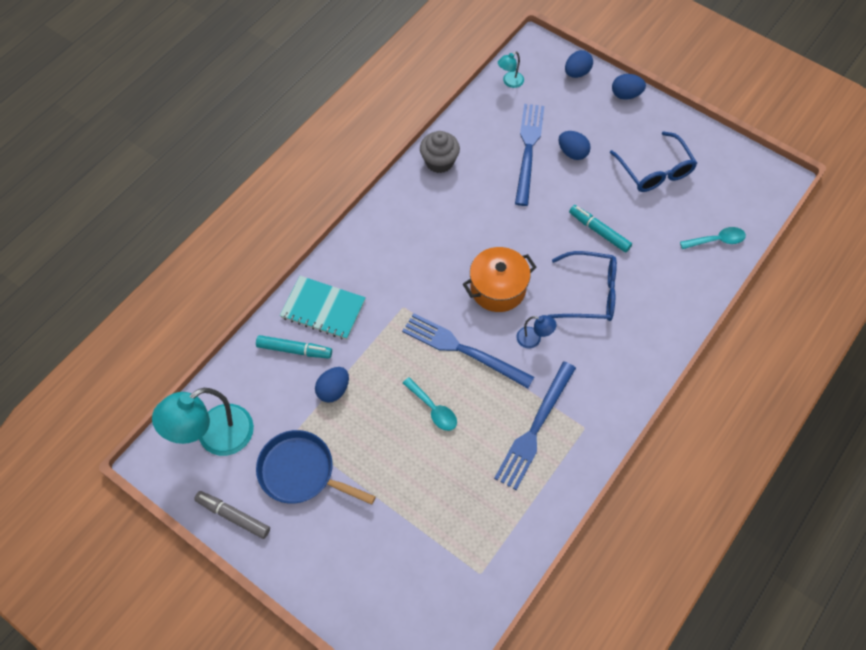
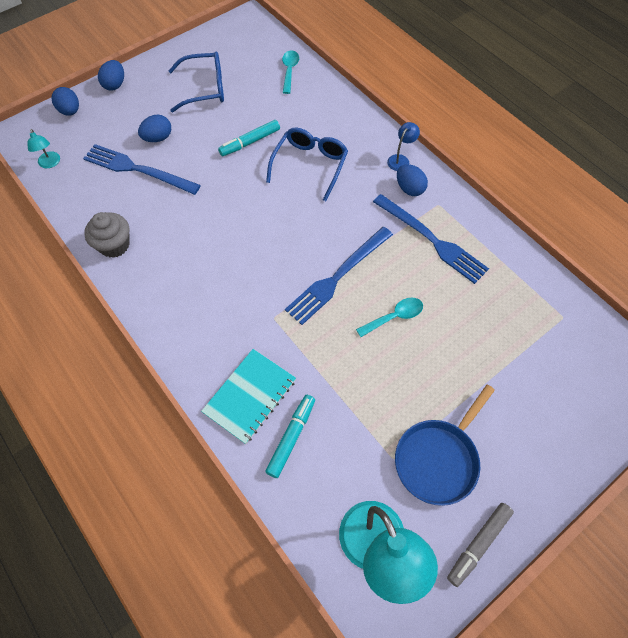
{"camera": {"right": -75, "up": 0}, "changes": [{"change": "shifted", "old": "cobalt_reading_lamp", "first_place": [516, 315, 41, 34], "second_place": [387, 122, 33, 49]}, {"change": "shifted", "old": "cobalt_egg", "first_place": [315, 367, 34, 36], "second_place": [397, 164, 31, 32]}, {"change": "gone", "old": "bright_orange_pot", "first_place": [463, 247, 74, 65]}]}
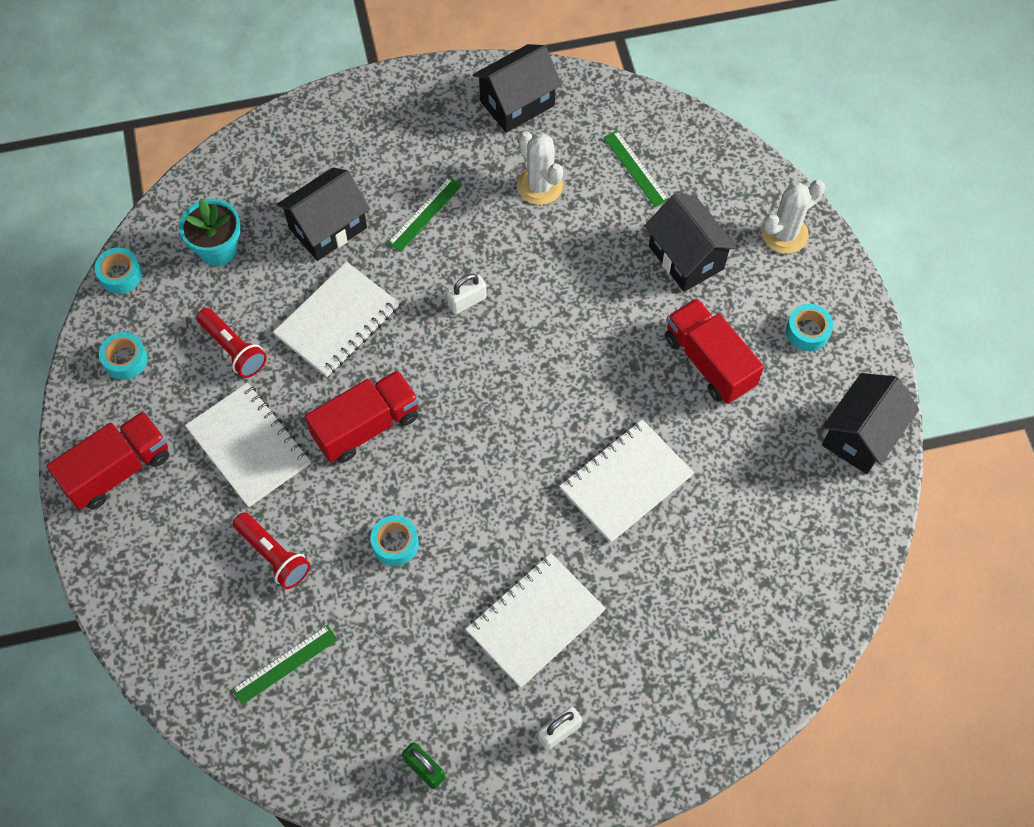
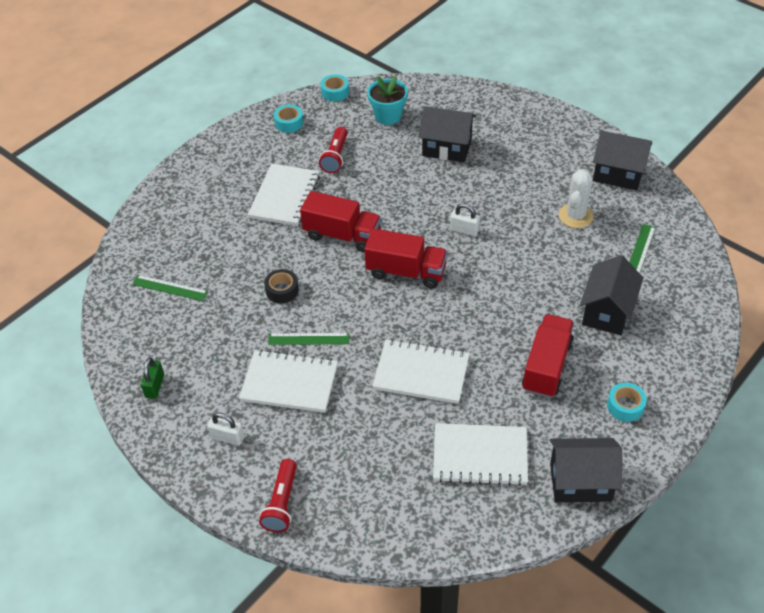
{"camera": {"right": 55, "up": -15}, "changes": [{"change": "shifted", "old": "crimson_torch", "first_place": [233, 512, 77, 77], "second_place": [259, 459, 38, 74]}, {"change": "repainted", "old": "turquoise_sticky_tape", "new": "jet-black_sticky_tape", "first_place": [370, 515, 49, 51], "second_place": [264, 269, 35, 34]}, {"change": "shifted", "old": "emerald_ruler", "first_place": [388, 177, 74, 75], "second_place": [268, 333, 81, 12]}, {"change": "shifted", "old": "crimson_toy_truck", "first_place": [46, 411, 123, 99], "second_place": [365, 228, 83, 61]}, {"change": "shifted", "old": "white_exercise_book", "first_place": [273, 262, 126, 115], "second_place": [433, 423, 95, 63]}, {"change": "gone", "old": "white_saguaro_cactus", "first_place": [762, 180, 63, 74]}]}
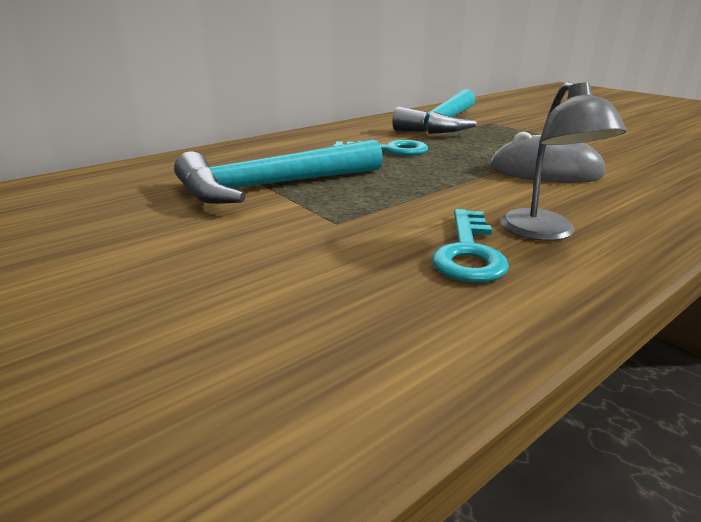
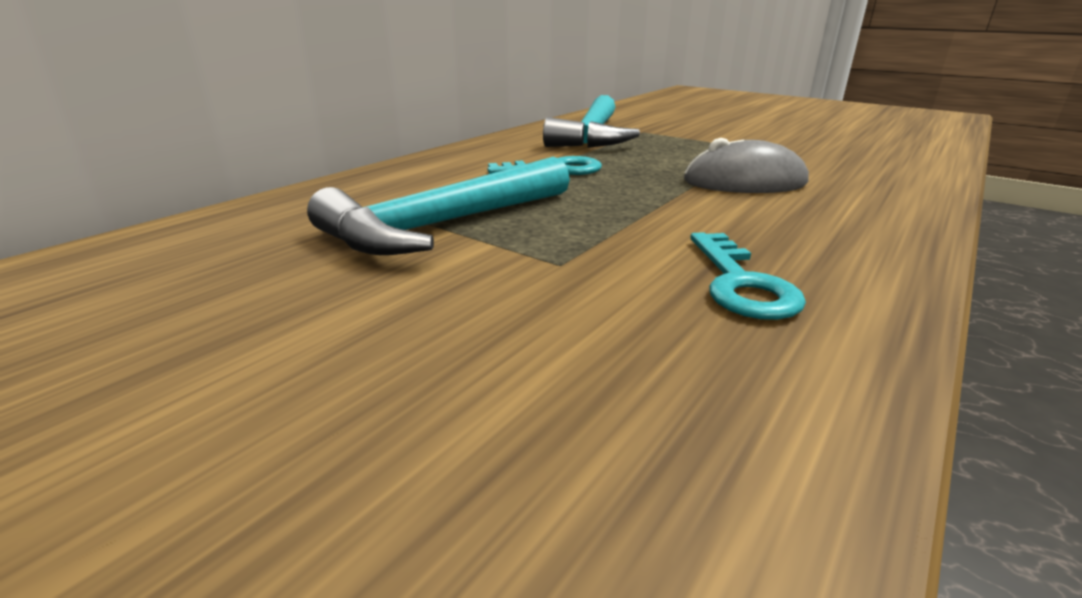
{"camera": {"right": -15, "up": 0}, "changes": [{"change": "gone", "old": "grey_reading_lamp", "first_place": [500, 82, 127, 159]}]}
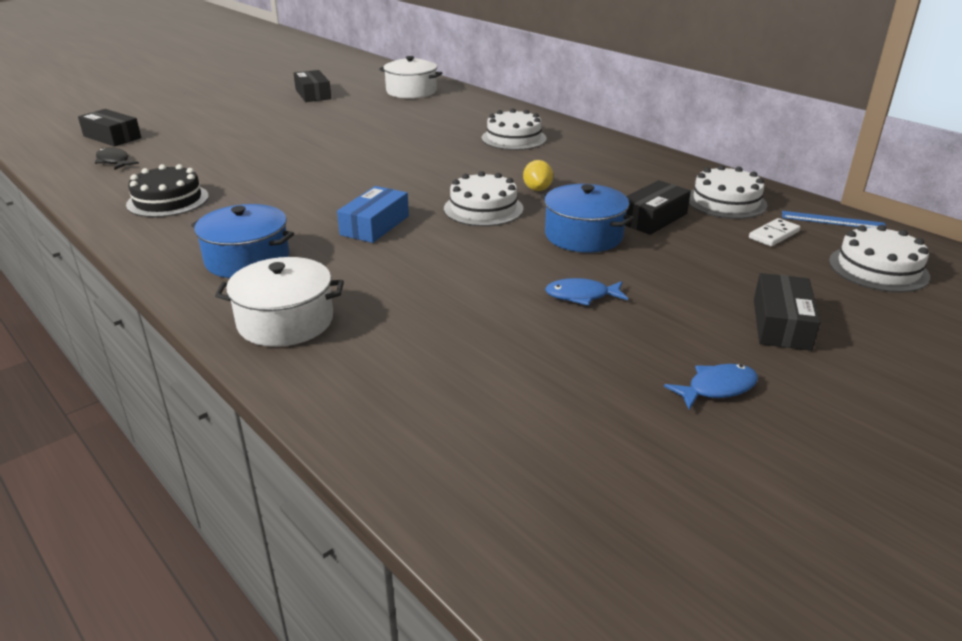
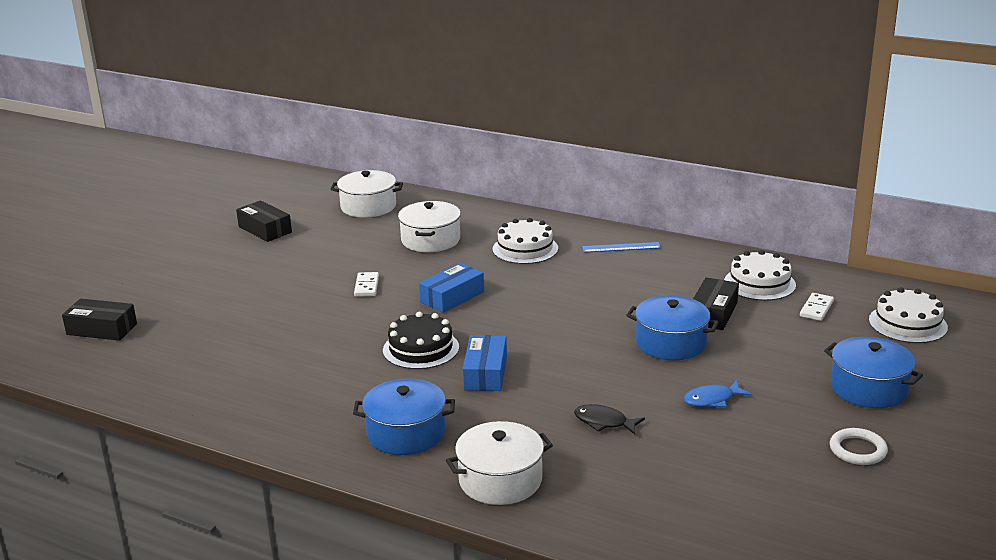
{"camera": {"right": -20, "up": -5}, "changes": [{"change": "new", "new": "white_domino", "second_place": [354, 272, 25, 25]}, {"change": "shifted", "old": "jet-black_cake", "first_place": [126, 164, 83, 53], "second_place": [383, 312, 76, 57]}, {"change": "new", "new": "white_pot", "second_place": [398, 201, 63, 51]}, {"change": "new", "new": "cobalt_package", "second_place": [419, 263, 65, 50]}, {"change": "shifted", "old": "jet-black_fish", "first_place": [95, 147, 44, 23], "second_place": [574, 404, 71, 31]}, {"change": "shifted", "old": "cobalt_ruler", "first_place": [782, 211, 104, 17], "second_place": [582, 242, 79, 11]}, {"change": "swapped", "old": "jet-black_package", "new": "cobalt_pot", "first_place": [754, 273, 67, 78], "second_place": [824, 337, 99, 71]}, {"change": "swapped", "old": "cobalt_fish", "new": "white_ring", "first_place": [664, 364, 94, 46], "second_place": [830, 428, 58, 37]}, {"change": "gone", "old": "white_cake", "first_place": [444, 171, 79, 55]}, {"change": "gone", "old": "bright_yellow_toy_lemon", "first_place": [523, 160, 30, 31]}]}
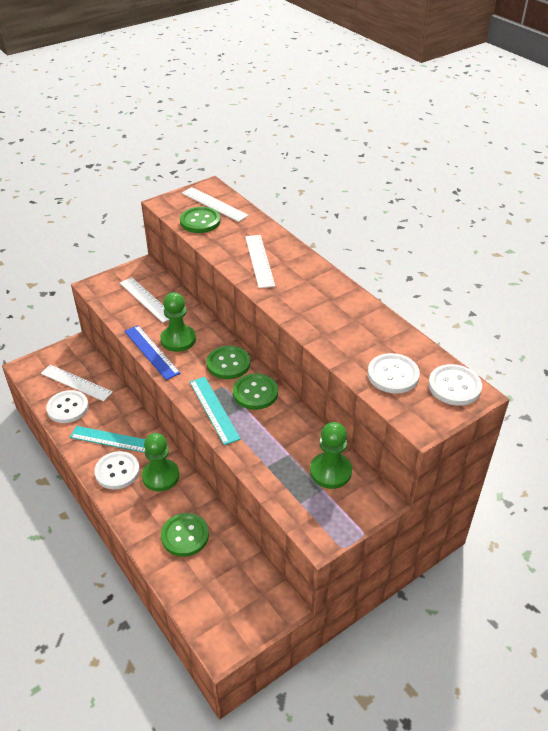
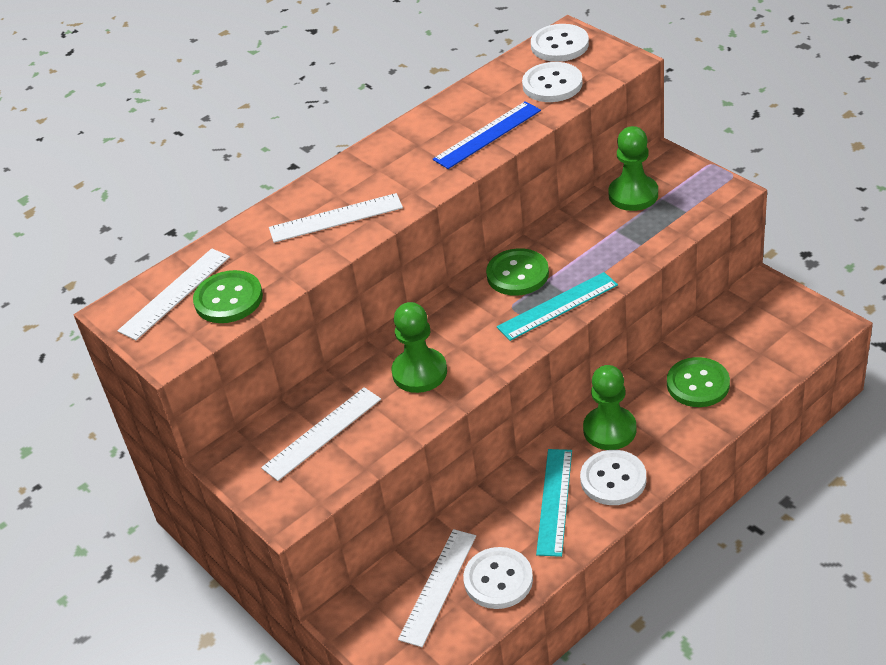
{"camera": {"right": -90, "up": 0}, "changes": [{"change": "shifted", "old": "cobalt_ruler", "first_place": [124, 325, 57, 55], "second_place": [433, 101, 108, 68]}, {"change": "gone", "old": "emerald_shirt_button", "first_place": [206, 346, 44, 33]}]}
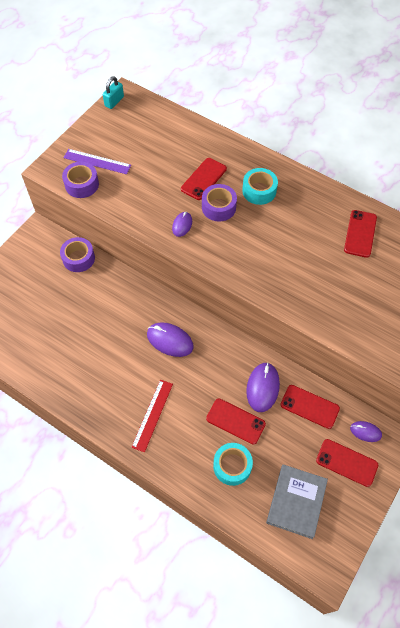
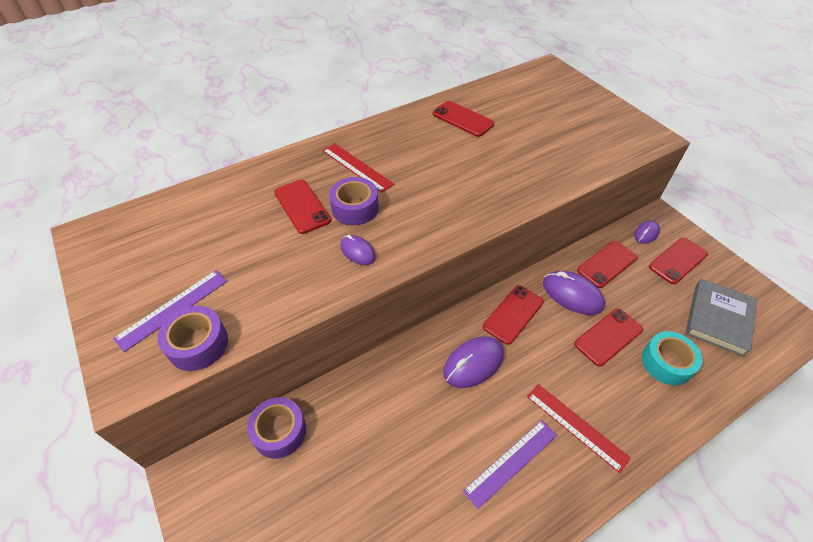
{"camera": {"right": -65, "up": -10}, "changes": [{"change": "swapped", "old": "turquoise_sticky_tape", "new": "crimson_ruler", "first_place": [242, 168, 36, 37], "second_place": [322, 143, 72, 50]}, {"change": "new", "new": "purple_ruler", "second_place": [463, 420, 94, 89]}, {"change": "new", "new": "crimson_mobile_phone", "second_place": [483, 285, 61, 60]}, {"change": "rotated", "old": "grey_hardback", "first_place": [266, 464, 62, 75], "second_place": [685, 279, 72, 78], "degrees": 75}, {"change": "gone", "old": "turquoise_padlock", "first_place": [103, 76, 21, 33]}]}
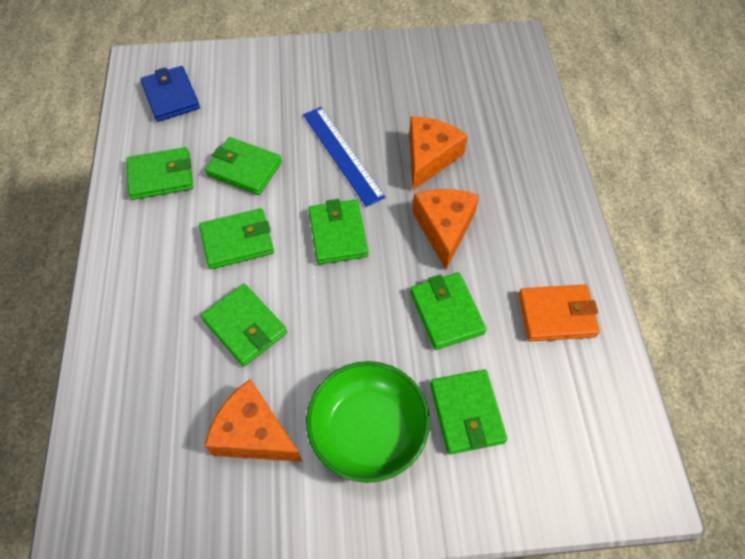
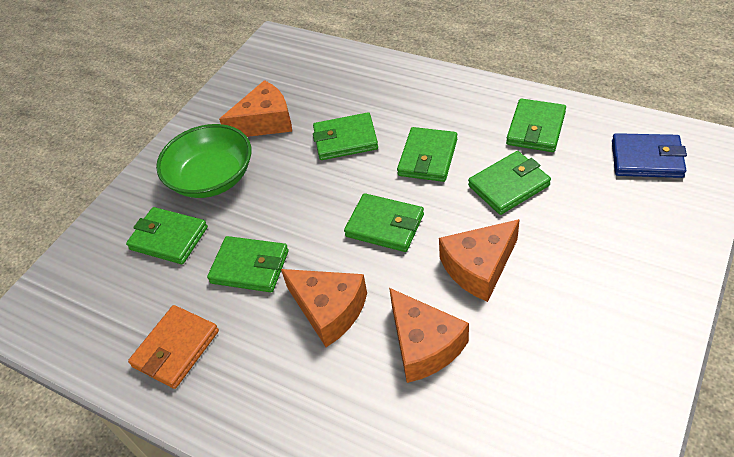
{"camera": {"right": 130, "up": -10}, "changes": [{"change": "swapped", "old": "cobalt_ruler", "new": "bright_orange_cheese", "first_place": [303, 107, 83, 100], "second_place": [439, 219, 81, 83]}]}
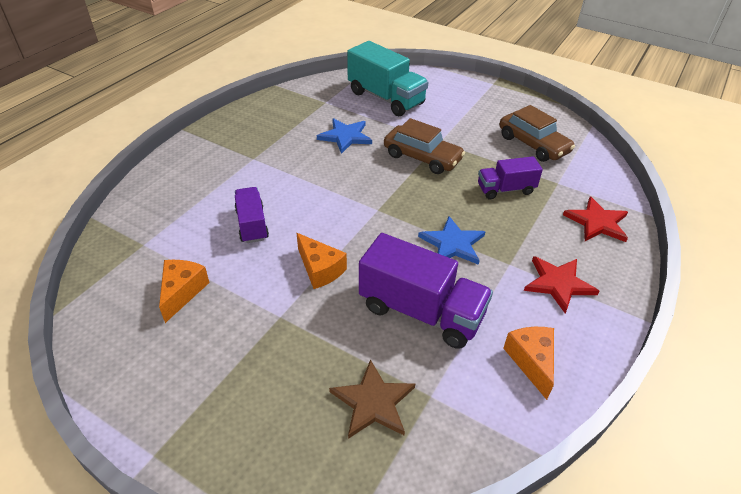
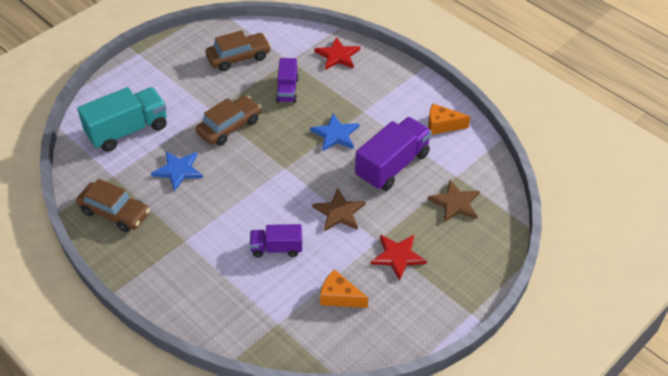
{"camera": {"right": -75, "up": 5}, "changes": [{"change": "new", "new": "russet_automobile", "second_place": [76, 179, 74, 53]}, {"change": "swapped", "old": "bright_orange_cheese", "new": "russet_five-pointed_star", "first_place": [297, 233, 50, 56], "second_place": [312, 188, 54, 43]}, {"change": "shifted", "old": "crimson_five-pointed_star", "first_place": [524, 256, 75, 57], "second_place": [371, 235, 56, 46]}]}
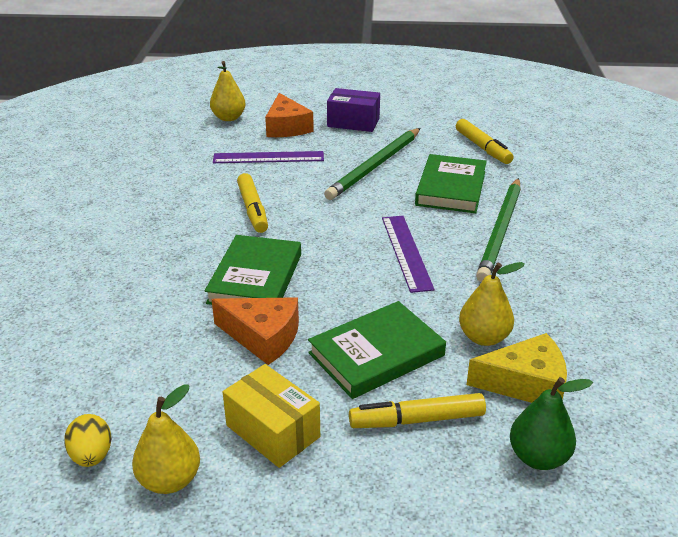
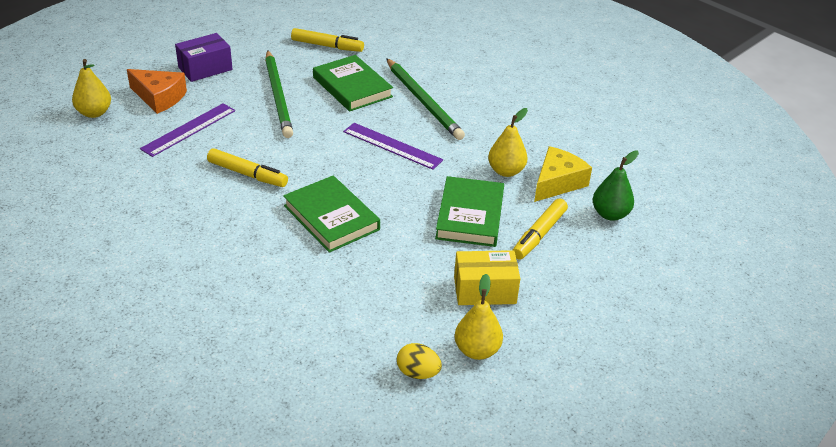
{"camera": {"right": -50, "up": 5}, "changes": [{"change": "gone", "old": "bright_orange_cheese", "first_place": [212, 297, 87, 68]}]}
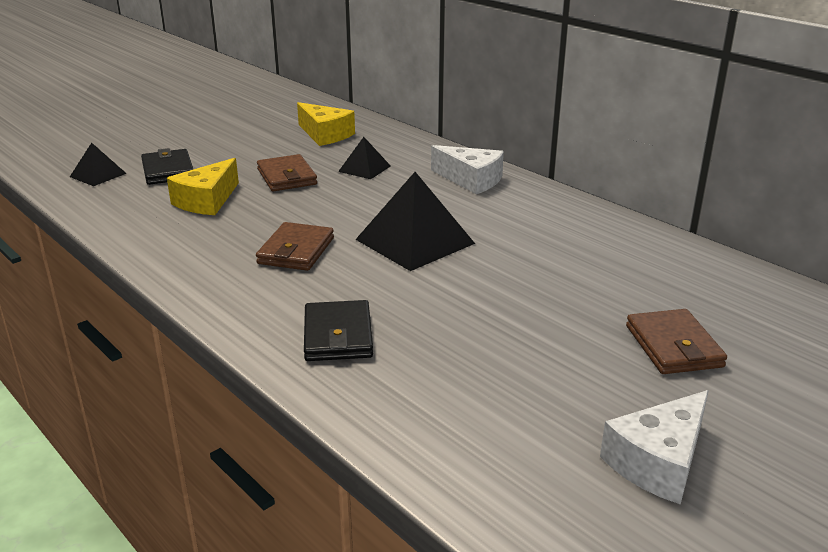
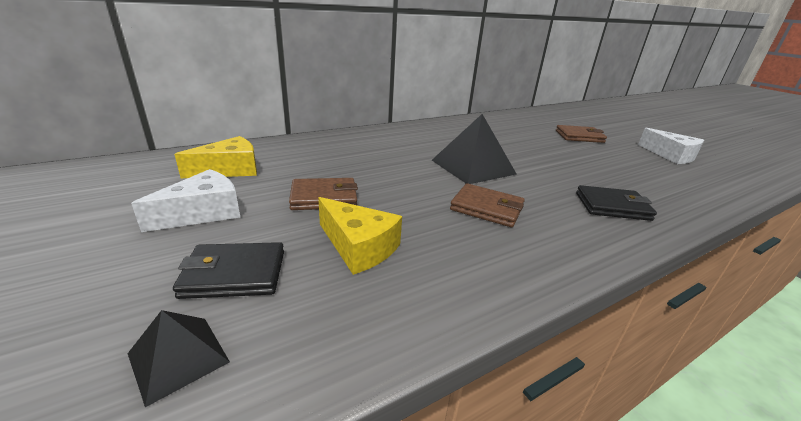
{"camera": {"right": -80, "up": 0}, "changes": [{"change": "shifted", "old": "white_cheese", "first_place": [431, 145, 73, 49], "second_place": [131, 169, 109, 63]}, {"change": "gone", "old": "jet-black_solid_pyramid", "first_place": [338, 137, 53, 42]}]}
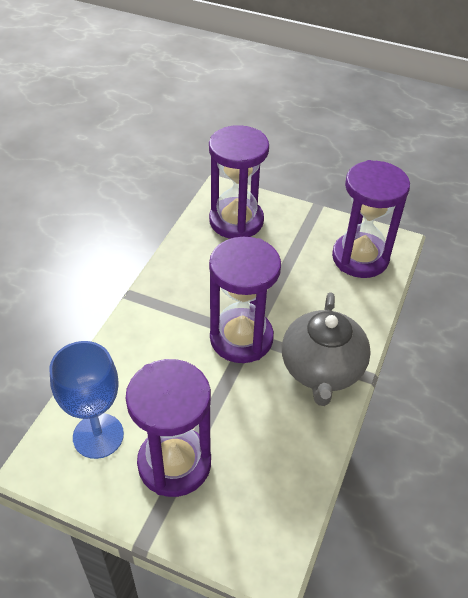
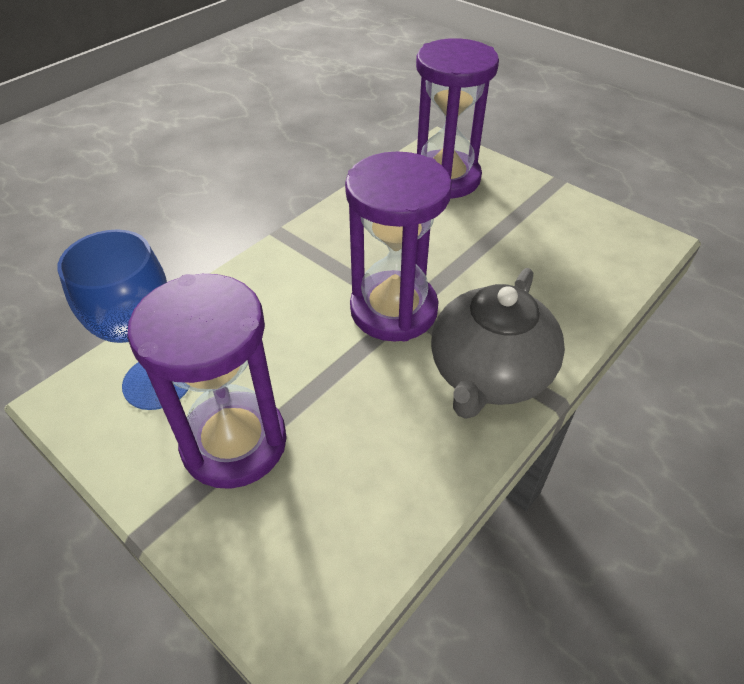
{"camera": {"right": 20, "up": 0}, "changes": [{"change": "gone", "old": "purple_hourglass", "first_place": [332, 160, 78, 118]}]}
